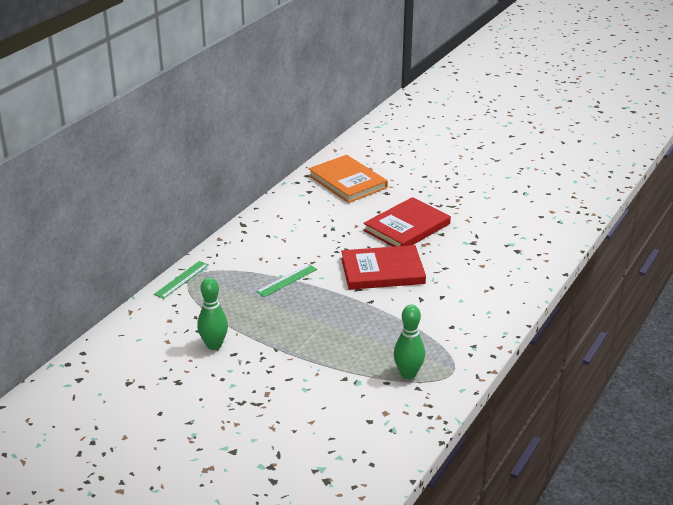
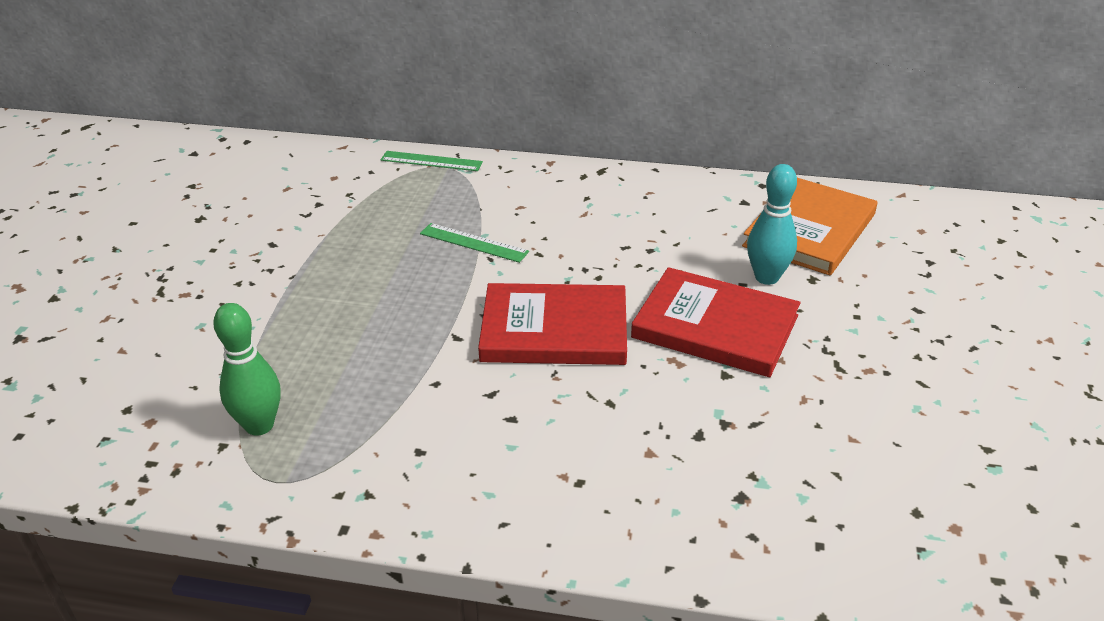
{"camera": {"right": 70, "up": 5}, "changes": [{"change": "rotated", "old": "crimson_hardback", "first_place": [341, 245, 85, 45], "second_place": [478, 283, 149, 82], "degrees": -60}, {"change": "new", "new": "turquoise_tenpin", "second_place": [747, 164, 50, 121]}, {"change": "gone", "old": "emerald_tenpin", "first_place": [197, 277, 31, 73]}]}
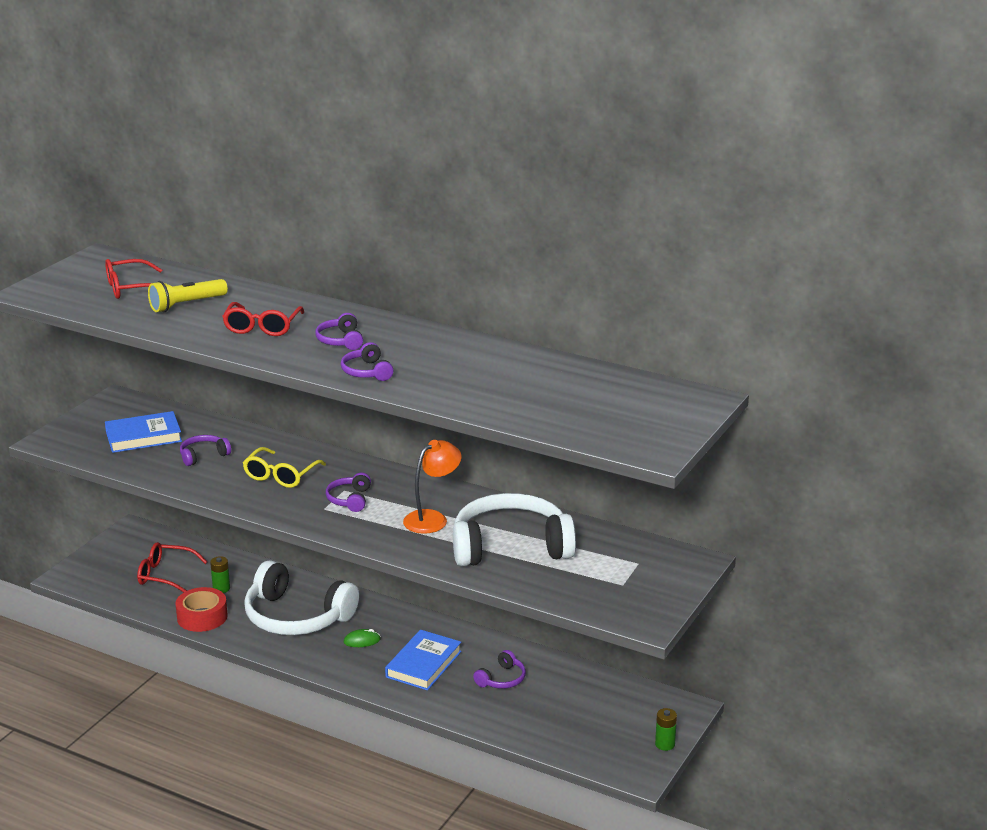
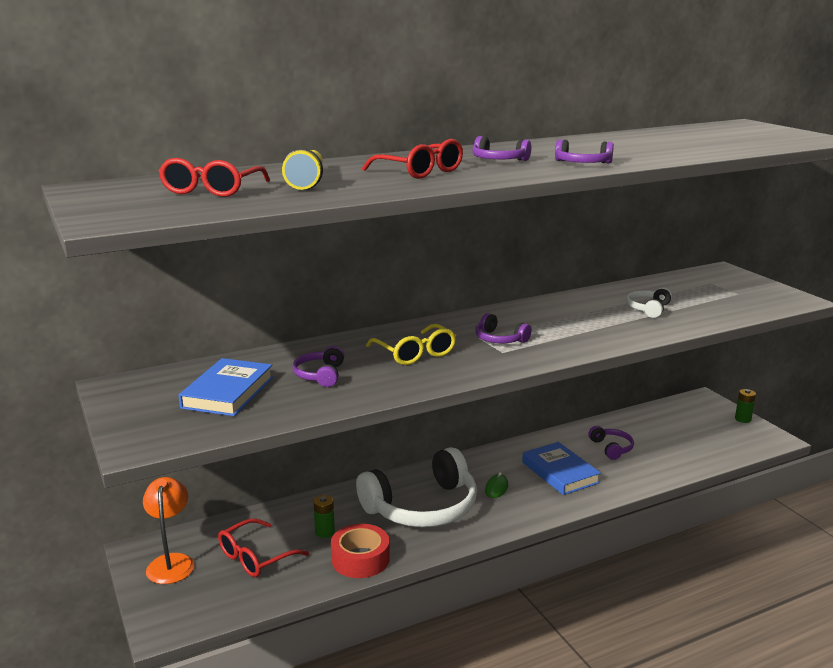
{"camera": {"right": -55, "up": -5}, "changes": [{"change": "shifted", "old": "bright_orange_reading_lamp", "first_place": [403, 440, 59, 94], "second_place": [143, 477, 52, 107]}, {"change": "scaled", "old": "white_headphones", "first_place": [453, 493, 123, 73], "second_place": [626, 287, 46, 31], "factor": 0.44}]}
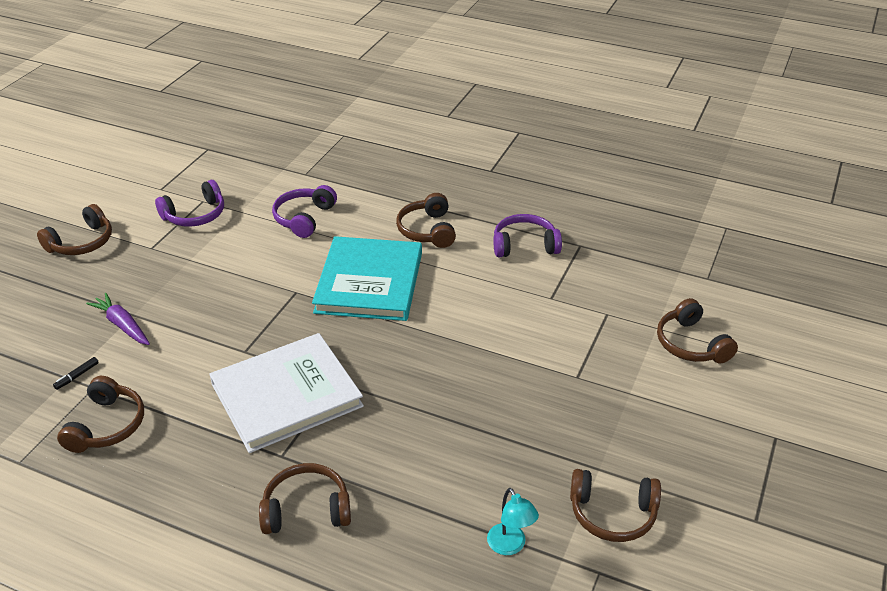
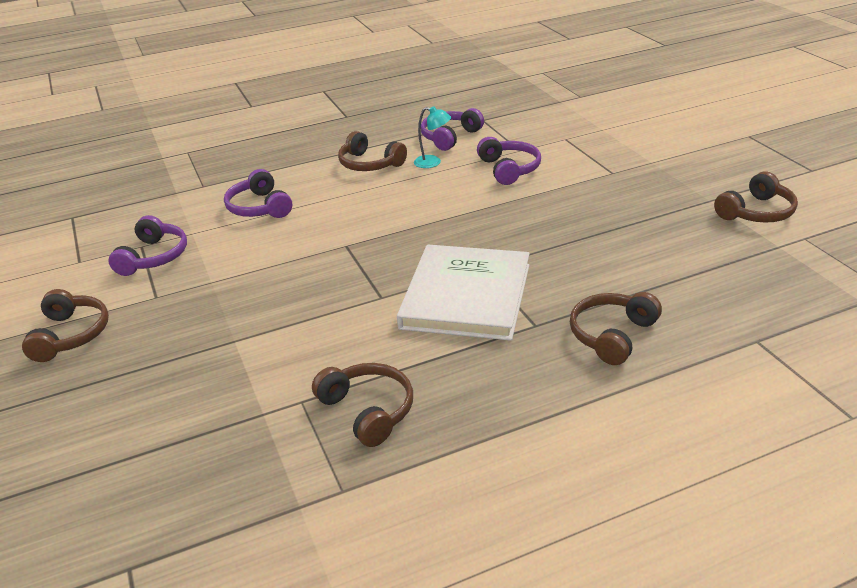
{"camera": {"right": -45, "up": -5}, "changes": [{"change": "shifted", "old": "turquoise_reading_lamp", "first_place": [487, 488, 52, 67], "second_place": [414, 106, 37, 62]}, {"change": "new", "new": "purple_headphones", "second_place": [477, 137, 64, 48]}, {"change": "gone", "old": "jet-black_felt_pen", "first_place": [53, 357, 46, 33]}, {"change": "gone", "old": "purple_carrot", "first_place": [86, 293, 64, 52]}, {"change": "gone", "old": "turquoise_hardback", "first_place": [312, 236, 110, 85]}, {"change": "gone", "old": "russet_headphones", "first_place": [657, 298, 81, 65]}]}
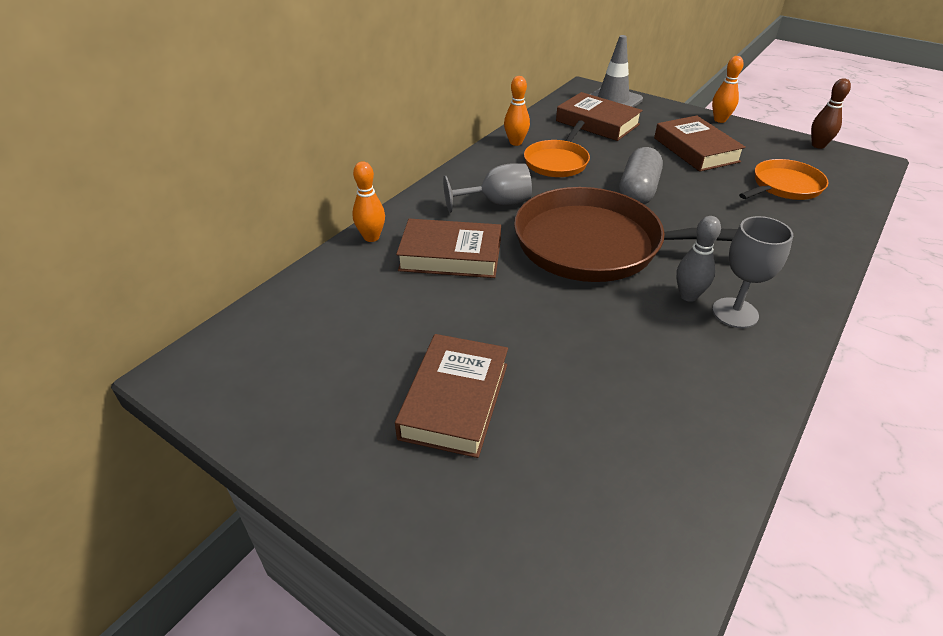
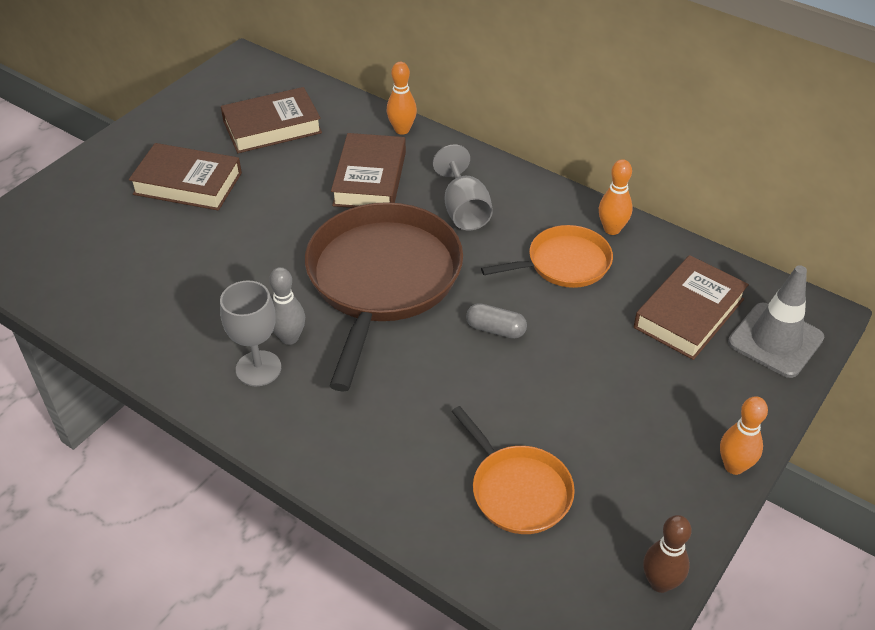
{"camera": {"right": 90, "up": 5}, "changes": [{"change": "shifted", "old": "russet_hardback", "first_place": [654, 116, 92, 56], "second_place": [221, 87, 101, 66]}, {"change": "scaled", "old": "grey_pill_shape", "first_place": [619, 147, 44, 58], "second_place": [466, 303, 61, 36], "factor": 0.59}, {"change": "rotated", "old": "bright_orange_frying_pan", "first_place": [524, 120, 66, 57], "second_place": [481, 225, 132, 63], "degrees": 135}]}
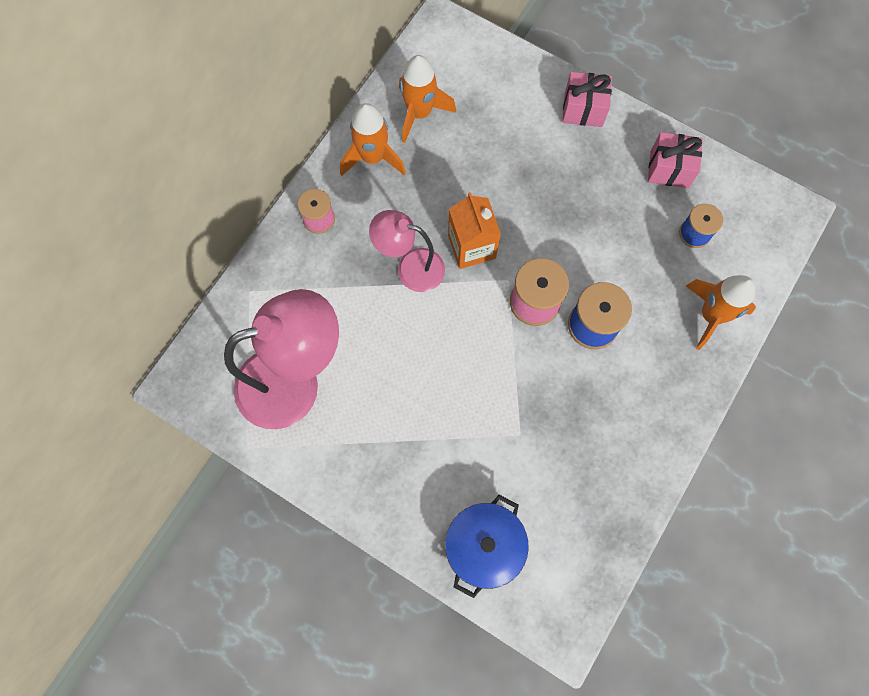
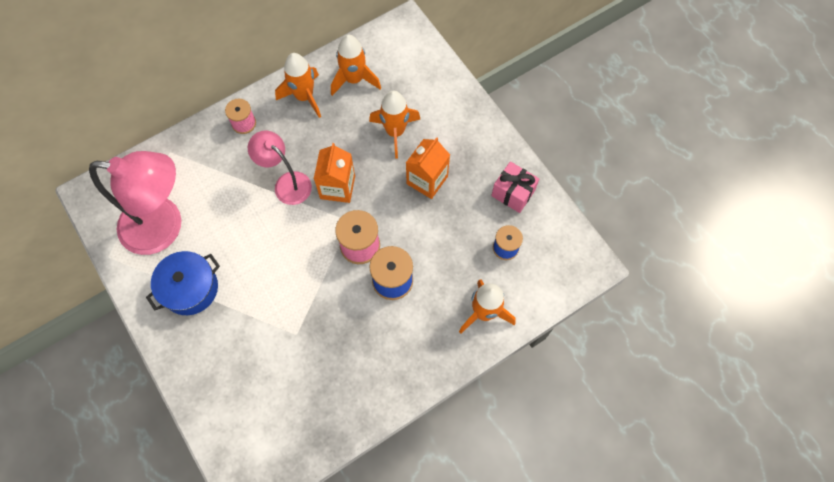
{"camera": {"right": 25, "up": -5}, "changes": [{"change": "shifted", "old": "cobalt_pot", "first_place": [445, 495, 84, 103], "second_place": [146, 251, 74, 64]}, {"change": "new", "new": "bright_orange_spaceship", "second_place": [369, 91, 51, 68]}, {"change": "new", "new": "bright_orange_milk_carton", "second_place": [406, 137, 44, 62]}, {"change": "gone", "old": "rosy_wrapped_gift", "first_place": [562, 72, 50, 55]}]}
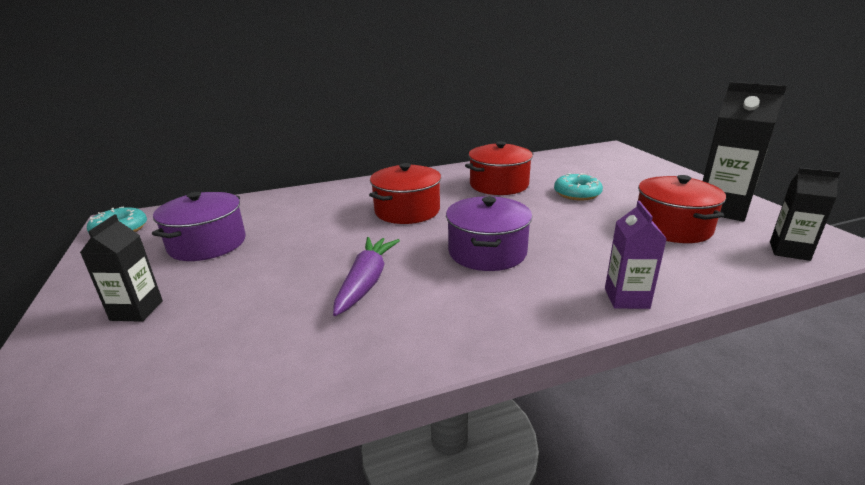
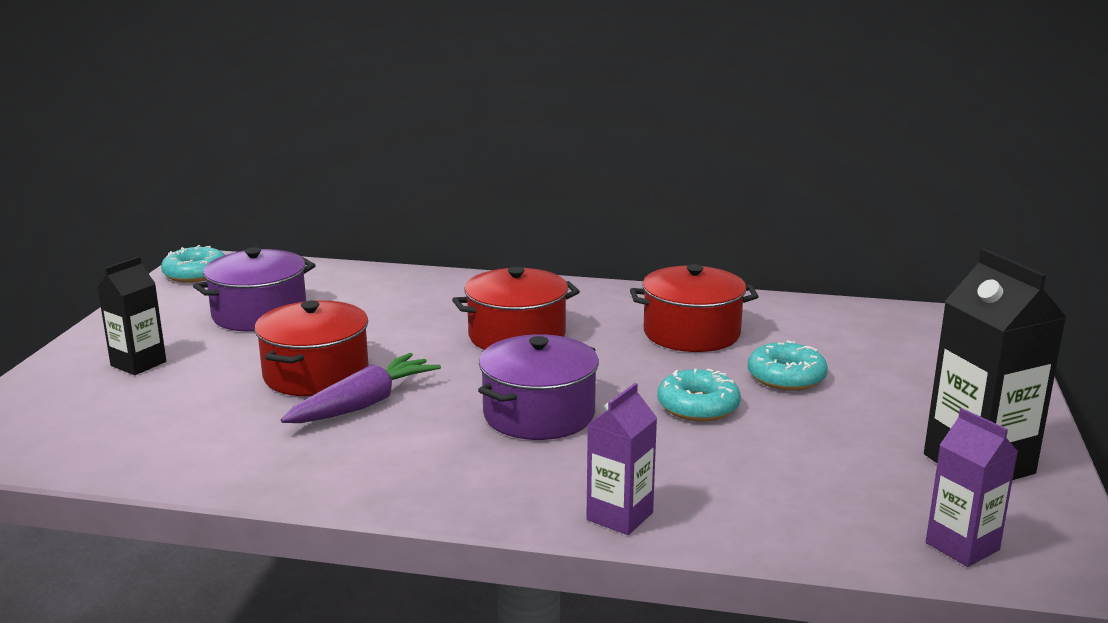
{"camera": {"right": 30, "up": -5}, "changes": [{"change": "shifted", "old": "crimson_pot", "first_place": [638, 175, 88, 68], "second_place": [254, 300, 115, 96]}, {"change": "new", "new": "turquoise_doughnut", "second_place": [658, 369, 83, 52]}, {"change": "repainted", "old": "jet-black_milk_carton", "new": "purple_milk_carton", "first_place": [770, 168, 70, 93], "second_place": [926, 408, 92, 159]}]}
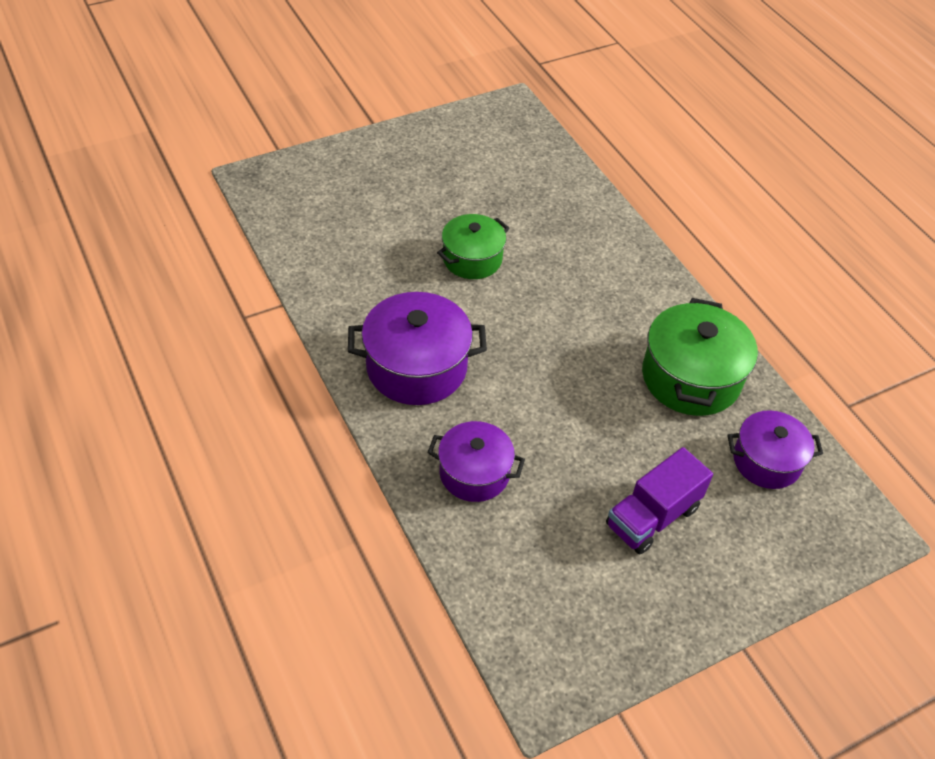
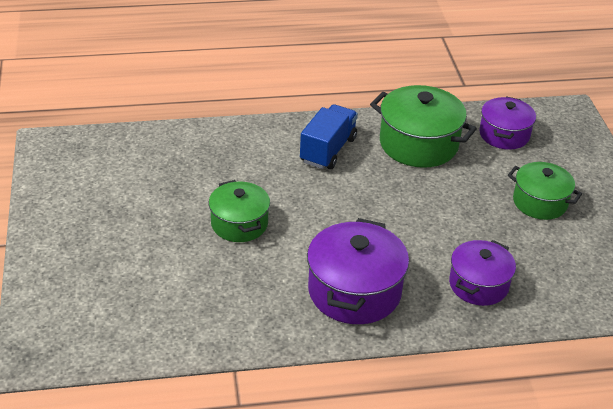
{"camera": {"right": -70, "up": -10}, "changes": [{"change": "new", "new": "cobalt_toy_truck", "second_place": [300, 104, 58, 65]}, {"change": "swapped", "old": "purple_toy_truck", "new": "emerald_pot", "first_place": [606, 447, 107, 107], "second_place": [508, 162, 74, 58]}]}
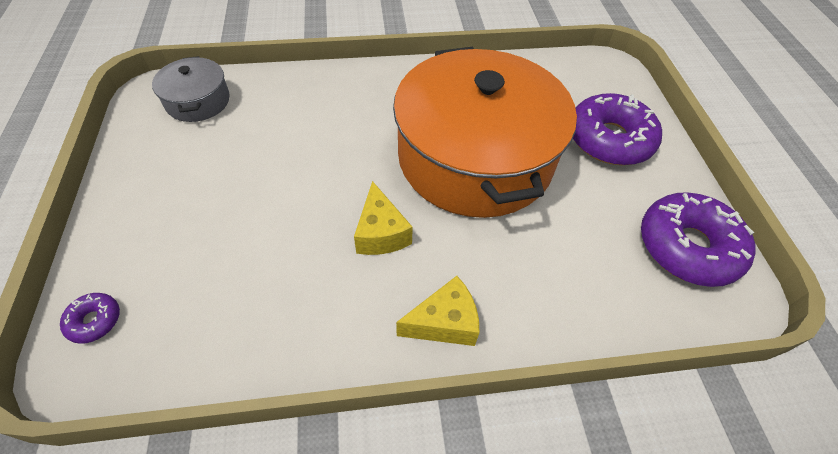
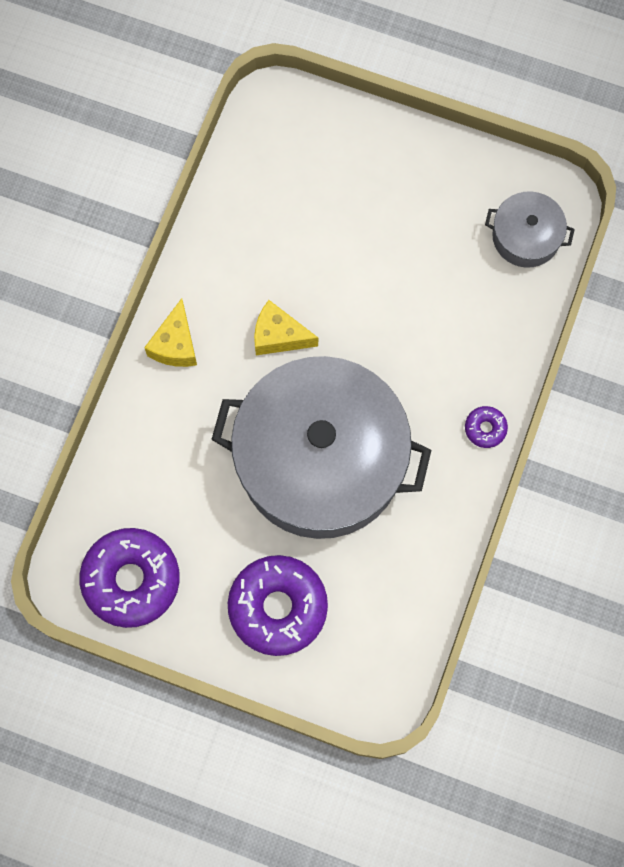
{"camera": {"right": 120, "up": 20}, "changes": [{"change": "repainted", "old": "bright_orange_pot", "new": "grey_pot", "first_place": [393, 47, 184, 171], "second_place": [211, 356, 220, 183]}, {"change": "shifted", "old": "purple_doughnut", "first_place": [60, 293, 60, 51], "second_place": [465, 406, 43, 42]}]}
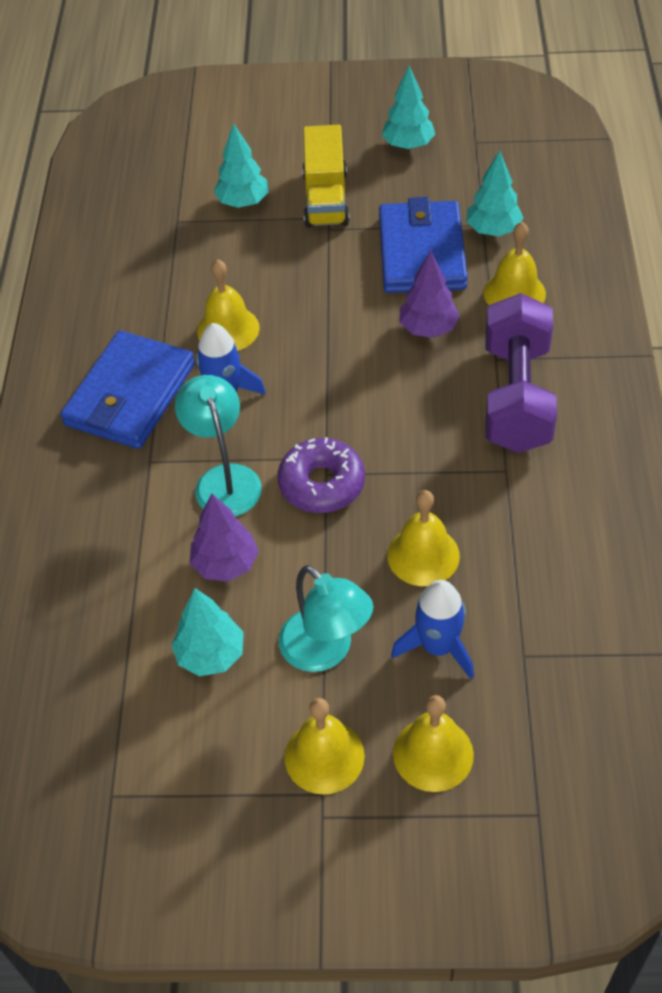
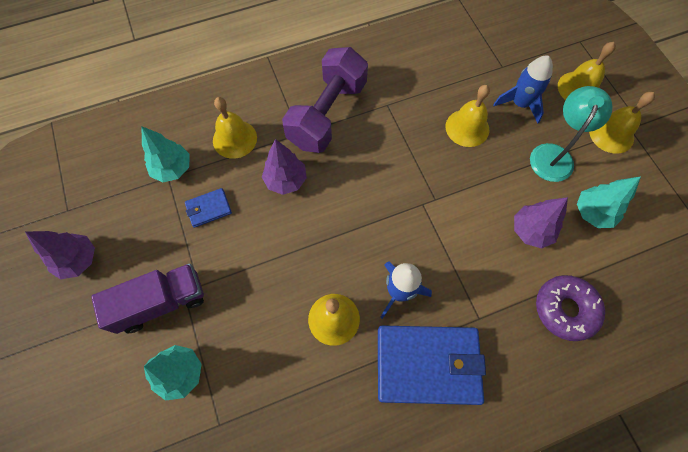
{"camera": {"right": -115, "up": 15}, "changes": [{"change": "repainted", "old": "turquoise_toy_tree", "new": "purple_toy_tree", "first_place": [382, 66, 53, 84], "second_place": [25, 231, 70, 48]}, {"change": "repainted", "old": "bright_yellow_toy_truck", "new": "purple_toy_truck", "first_place": [302, 125, 48, 103], "second_place": [91, 263, 113, 71]}, {"change": "scaled", "old": "cobalt_wallet", "first_place": [379, 197, 89, 96], "second_place": [185, 188, 47, 40], "factor": 0.45}, {"change": "rotated", "old": "purple_free_weight", "first_place": [486, 293, 71, 160], "second_place": [282, 47, 86, 106], "degrees": -45}, {"change": "shifted", "old": "purple_doughnut", "first_place": [278, 437, 87, 76], "second_place": [536, 275, 69, 66]}, {"change": "gone", "old": "turquoise_reading_lamp", "first_place": [175, 375, 87, 141]}]}
